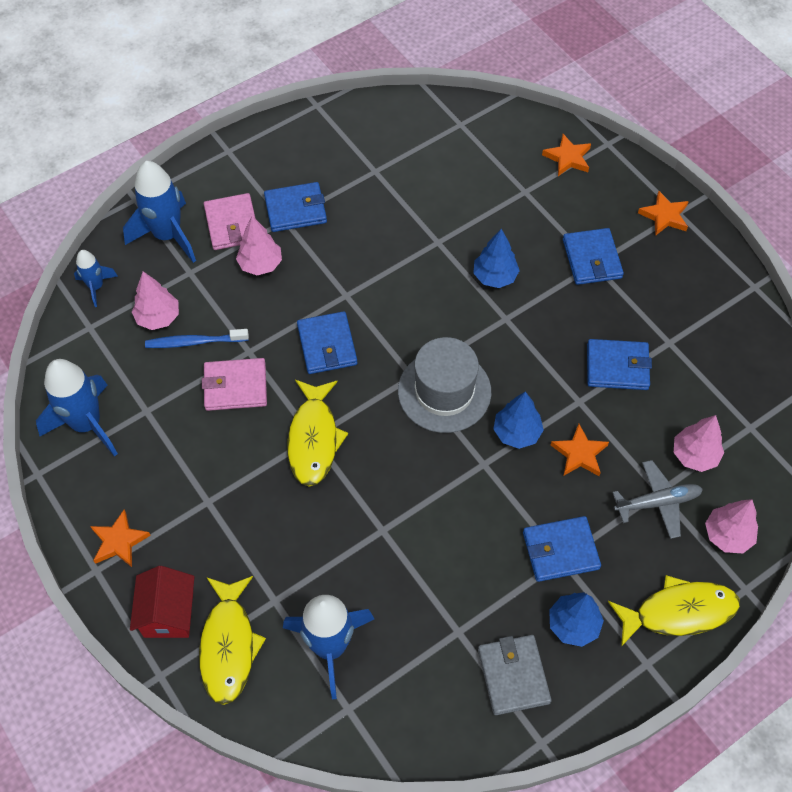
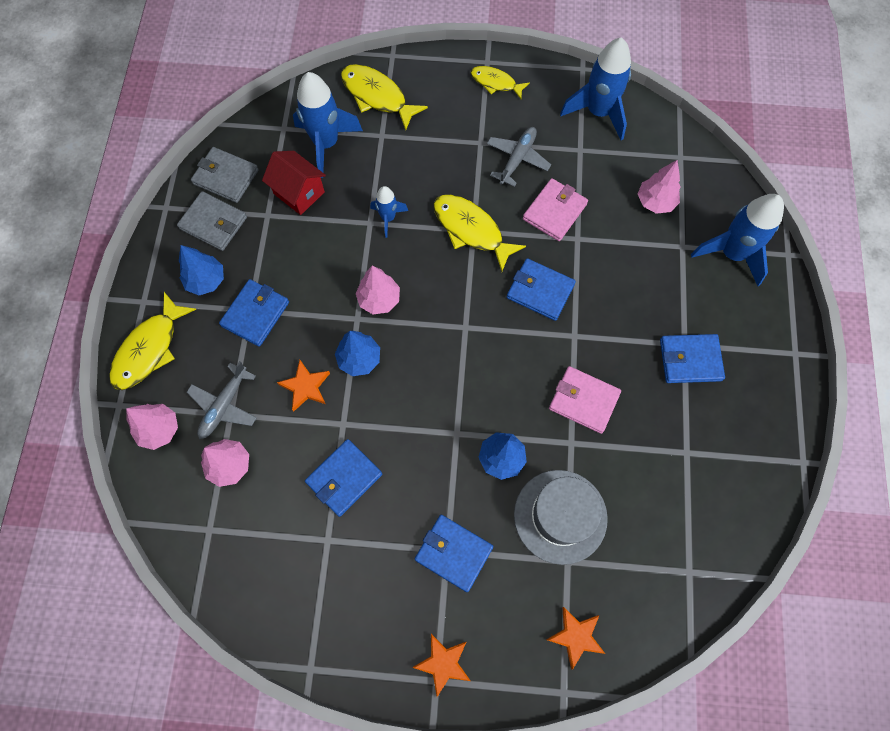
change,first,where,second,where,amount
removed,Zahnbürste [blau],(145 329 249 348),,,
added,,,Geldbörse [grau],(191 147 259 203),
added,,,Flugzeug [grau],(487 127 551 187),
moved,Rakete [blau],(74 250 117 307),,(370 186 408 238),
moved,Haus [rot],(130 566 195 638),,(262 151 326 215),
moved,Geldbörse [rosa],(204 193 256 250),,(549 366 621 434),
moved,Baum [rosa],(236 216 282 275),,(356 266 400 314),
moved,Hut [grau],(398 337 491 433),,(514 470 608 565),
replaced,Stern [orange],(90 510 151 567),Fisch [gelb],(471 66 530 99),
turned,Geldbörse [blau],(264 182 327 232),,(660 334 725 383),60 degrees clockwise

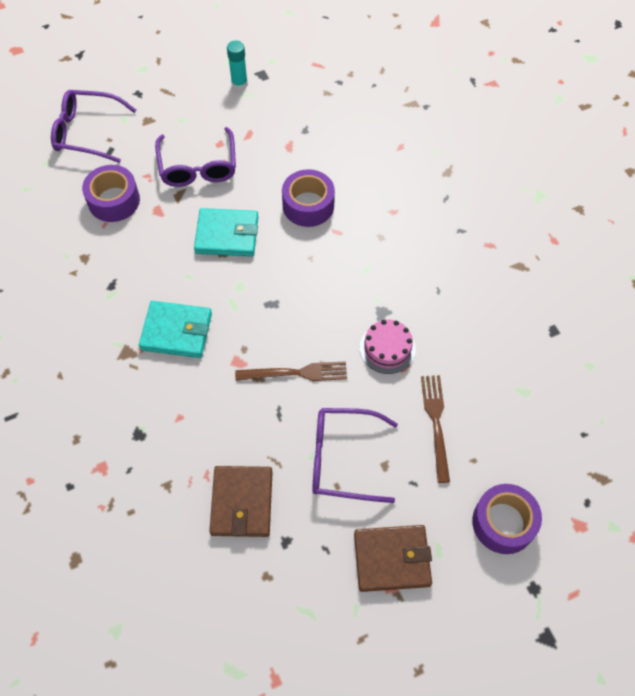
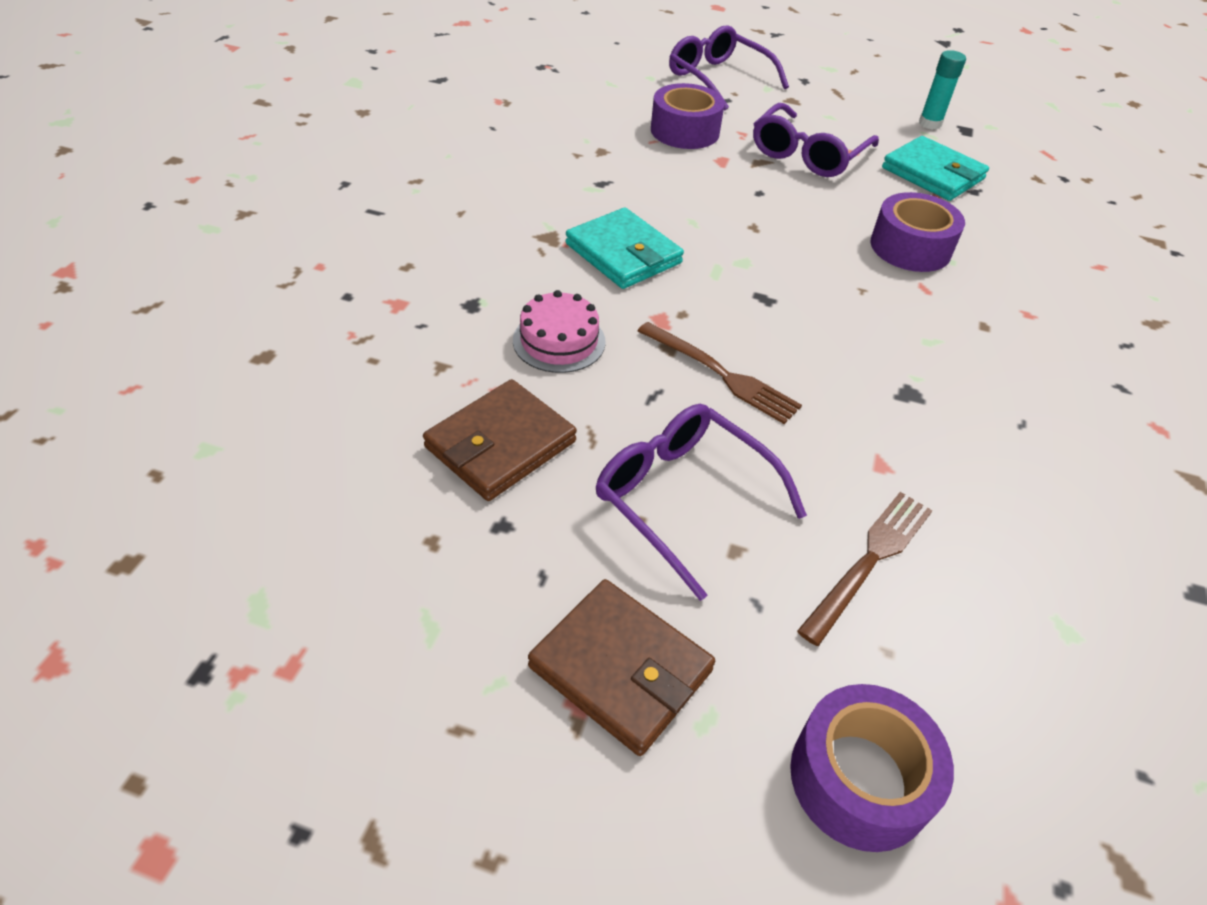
change,first,where,second,where,amount
moved,Geldbörse [türkis],(194 208 258 257),,(882 136 989 201),
moved,Kuchen [rosa],(360 320 416 374),,(513 290 606 373),

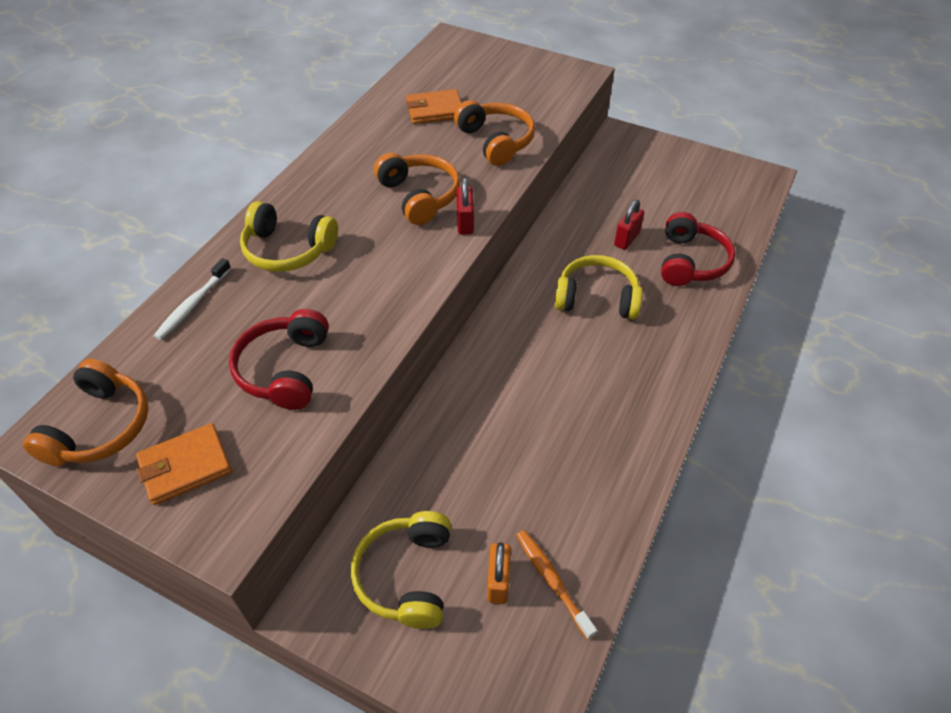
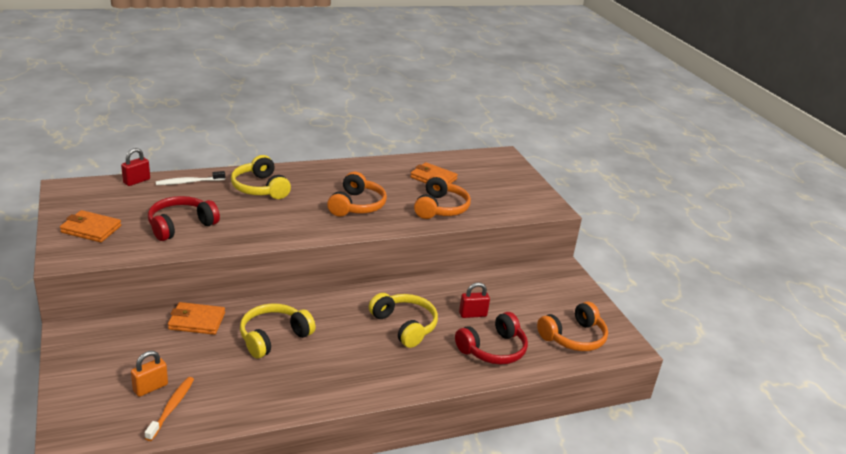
change,first,where,second,where,amount
added,,,Geldbörse [orange],(168 302 225 335),
moved,Kopfhörer [orange],(23 359 149 466),,(537 302 608 351),
moved,Kopfhörer [gelb],(351 511 451 629),,(240 304 316 358),
moved,Vorhängeschloss [rot],(456 177 474 235),,(121 148 150 186),

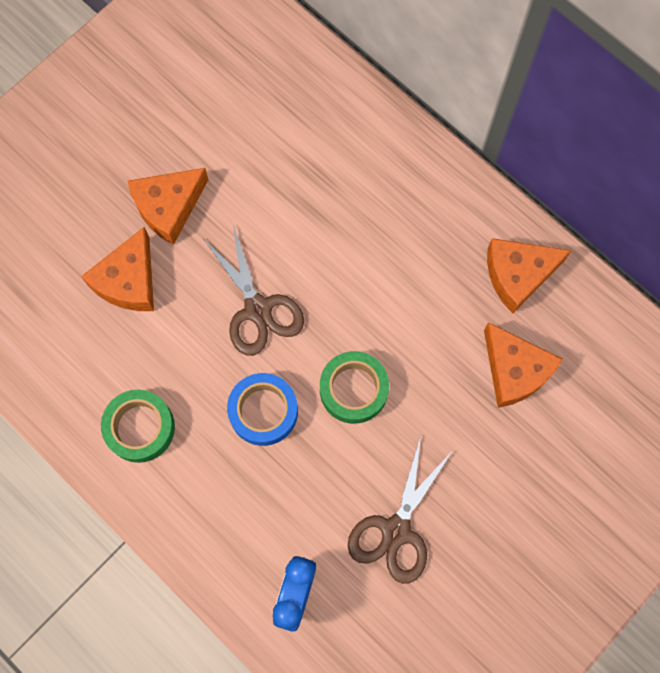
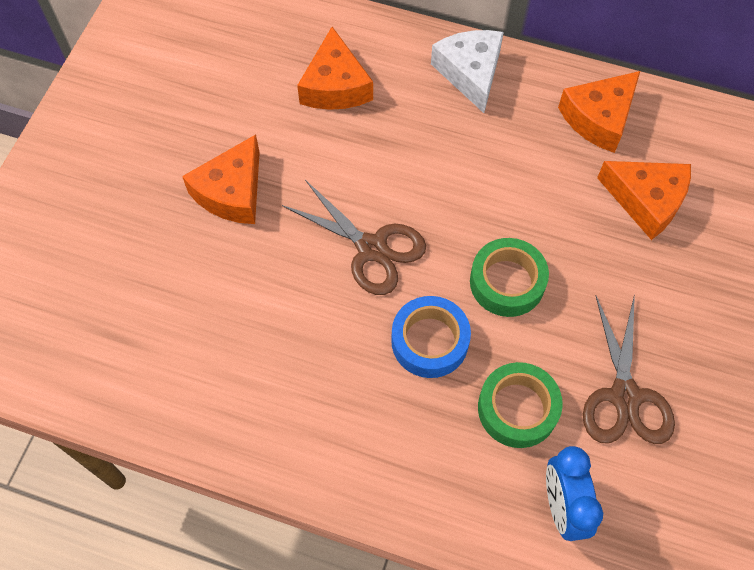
change,first,where,second,where,amount
added,,,Käse [weiß],(431 30 504 113),
moved,Käse [orange],(81 227 154 311),,(297 27 373 110),
moved,Klebeband [grün],(101 390 175 463),,(478 362 563 448),

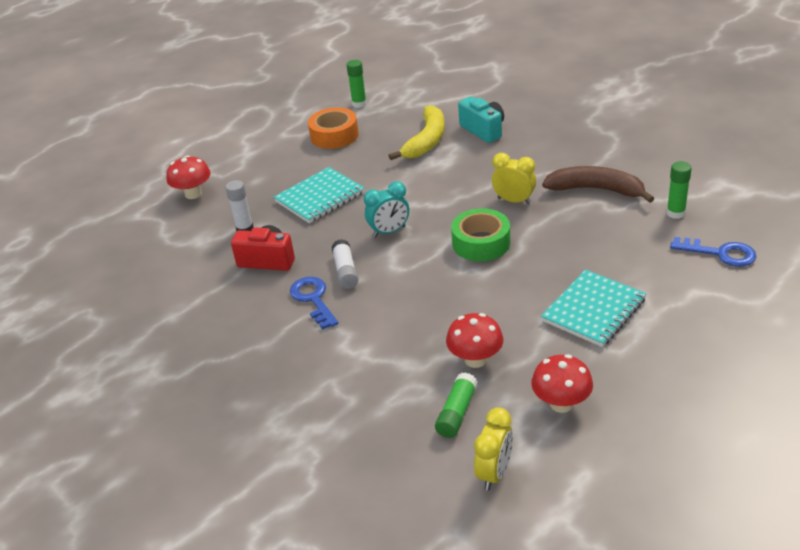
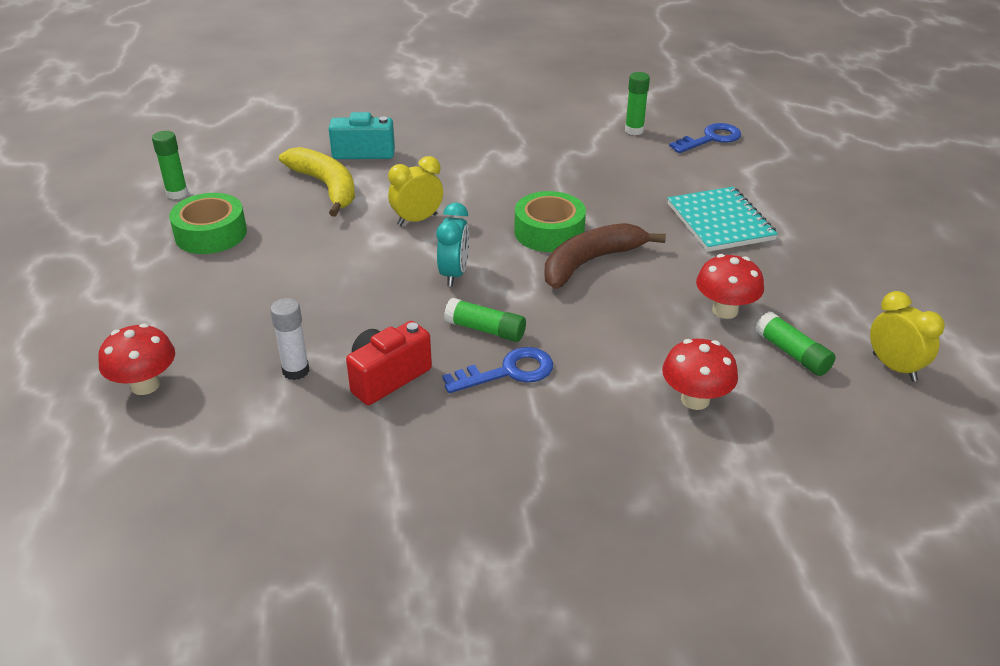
change,first,where,second,where,amount
removed,Notizbuch [türkis],(274 167 365 223),,,
moved,Wecker [gelb],(492 153 536 204),,(388 156 443 226),
moved,Pilz [rot],(531 354 593 413),,(662 339 738 410),
moved,Banane [braun],(542 166 654 203),,(544 223 666 289),
recoloured,Klebeband [orange],(308 107 359 149),Klebeband [grün],(169 193 247 254),
recoloured,Klebestift [weiß],(332 239 358 289),Klebestift [grün],(444 298 526 342),
turned,Schlüssel [blau],(290 277 338 330),,(442 347 553 393),150 degrees clockwise

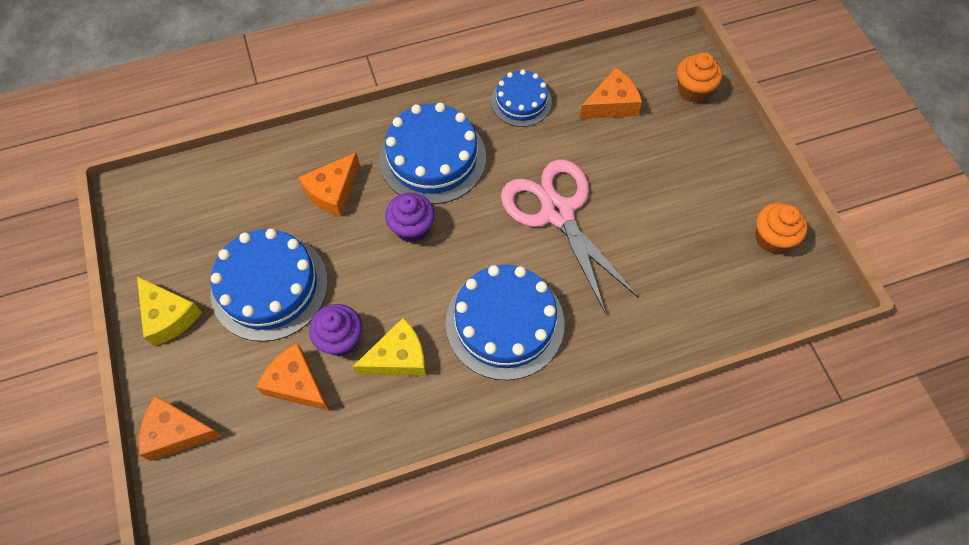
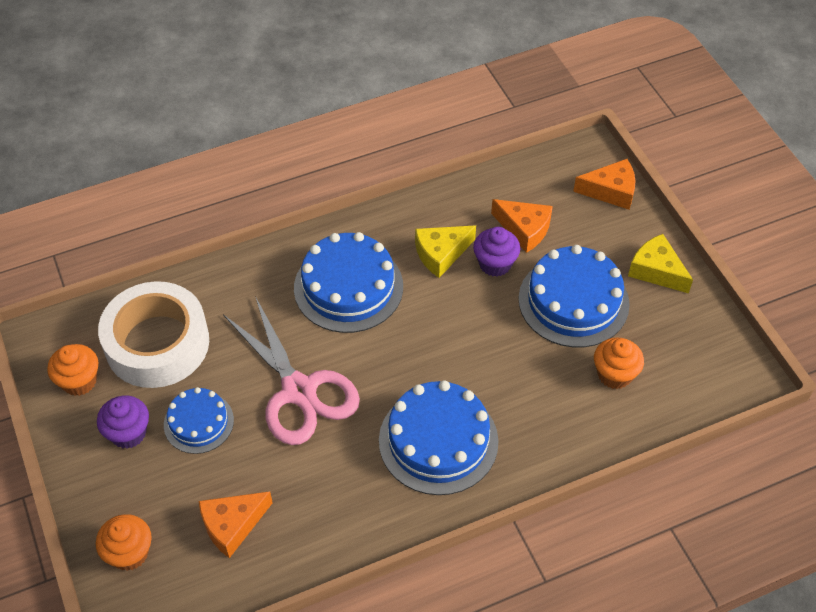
change,first,where,second,where,amount
removed,Käse [orange],(298 153 360 217),,,
added,,,Klebeband [weiß],(98 281 209 388),
added,,,Muffin [orange],(594 337 644 389),
moved,Muffin [lila],(385 192 435 243),,(97 395 149 449),
moved,Kuchen [blau],(491 70 552 127),,(164 387 234 454),

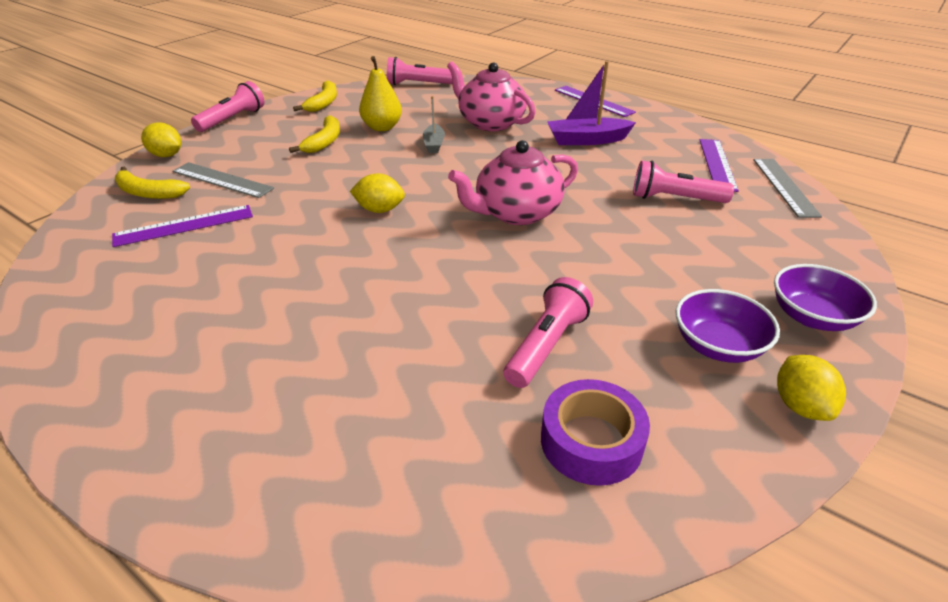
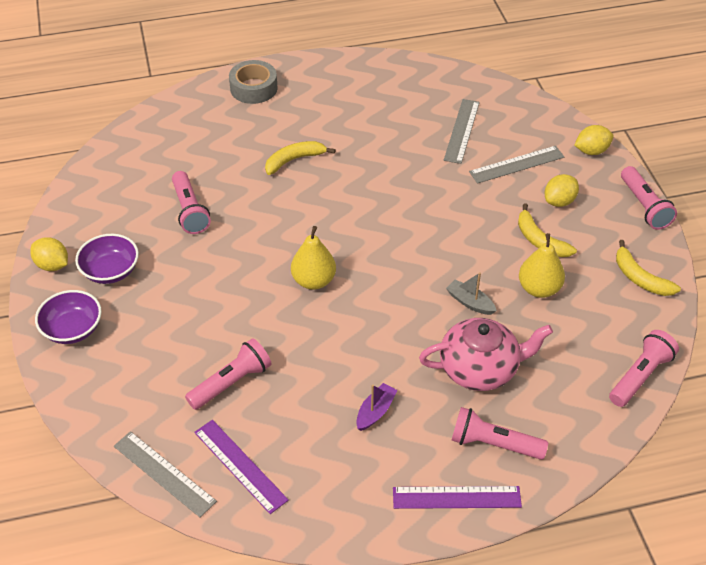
change,first,where,second,where,amount
removed,Klebeband [lila],(541 379 650 486),,,
added,,,Klebeband [grau],(229 60 278 104),
added,,,Taschenlampe [rosa],(451 407 548 460),
moved,Banane [gelb],(115 167 190 199),,(265 141 335 175),
moved,Zitrone [gelb],(350 173 405 213),,(545 174 579 207),
replaced,Teekanne [rosa],(448 140 578 225),Birne [gelb],(291 226 336 290),
recoloured,Lineal [lila],(112 205 253 247),Lineal [grau],(444 99 480 164),
resized,Boot [lila],(547 61 636 145),,(356 383 398 431),x0.60

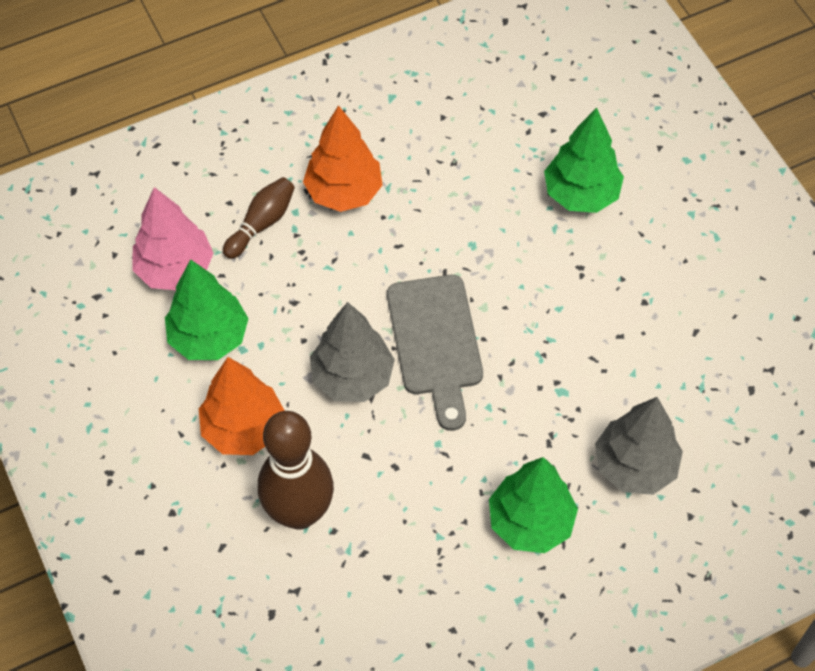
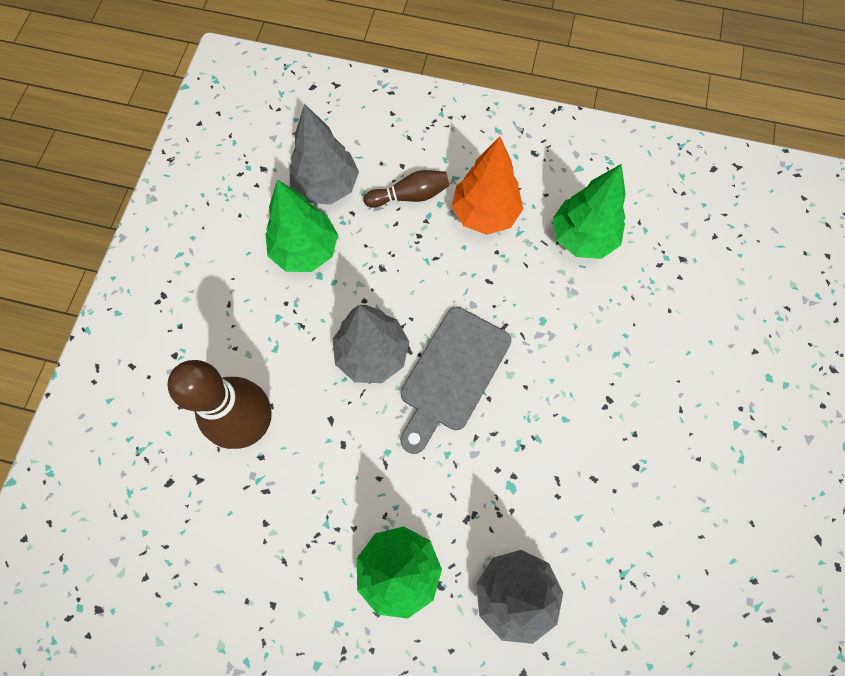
change,first,where,second,where,amount
removed,Baum [orange],(199 357 285 455),,,
moved,Baum [grün],(544 108 624 213),,(553 164 626 259),
recoloured,Baum [rosa],(132 187 213 290),Baum [grau],(290 104 359 205),

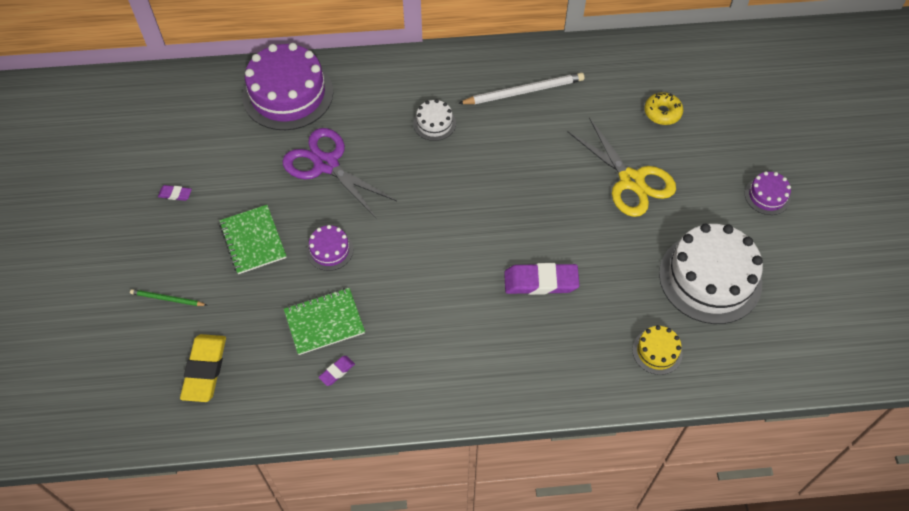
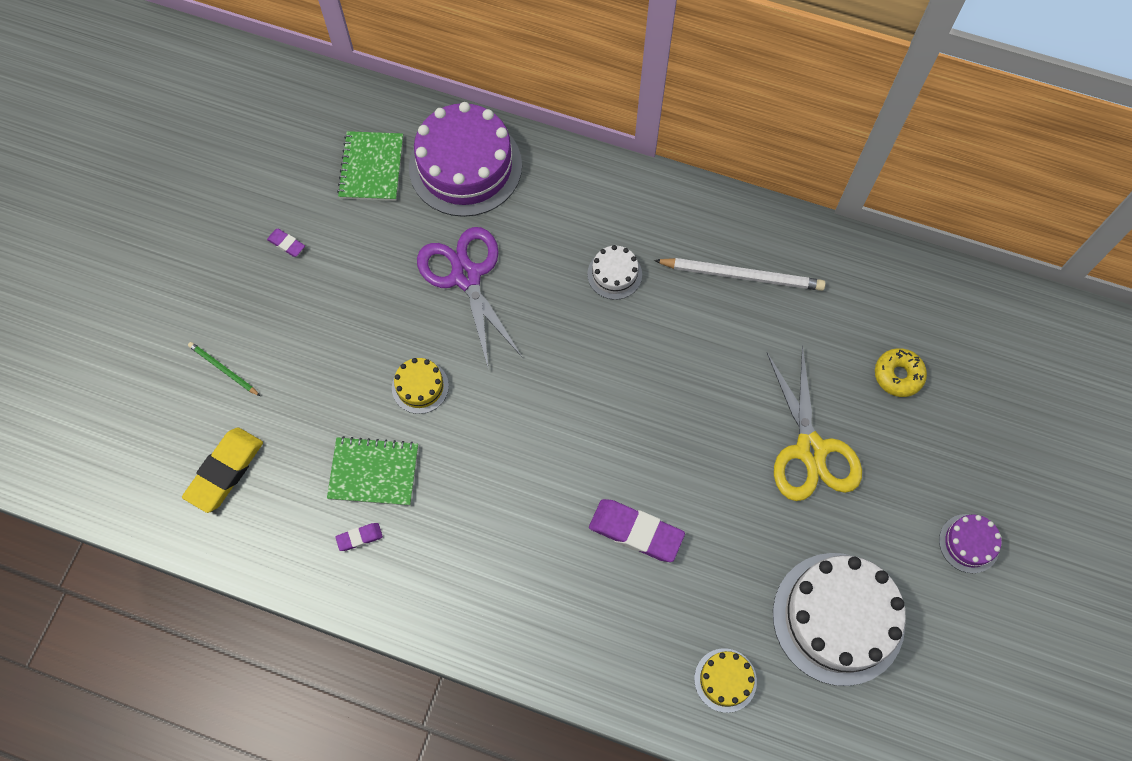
change,first,where,second,where,amount
moved,Notizbuch [grün],(219 205 287 274),,(337 131 403 201),
recoloured,Kuchen [lila],(307 225 353 271),Kuchen [gelb],(392 358 449 414),

